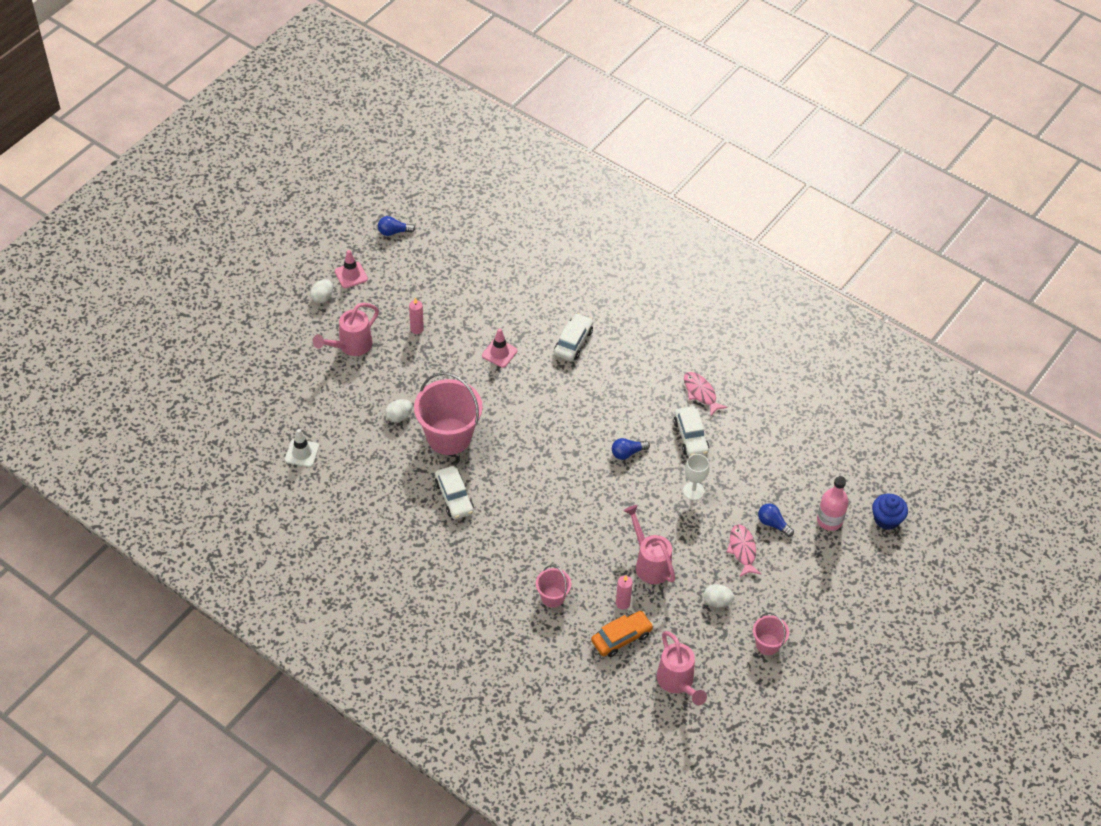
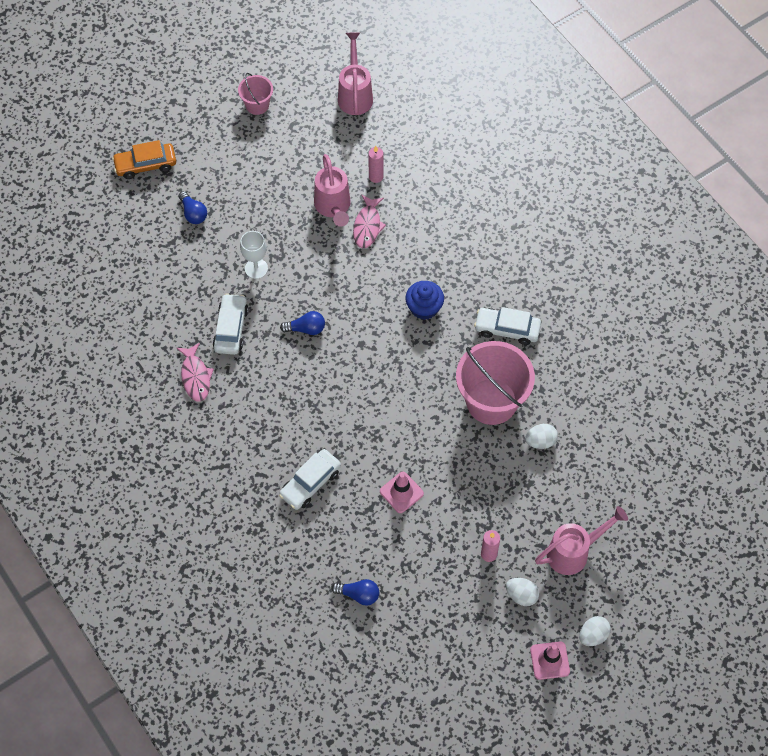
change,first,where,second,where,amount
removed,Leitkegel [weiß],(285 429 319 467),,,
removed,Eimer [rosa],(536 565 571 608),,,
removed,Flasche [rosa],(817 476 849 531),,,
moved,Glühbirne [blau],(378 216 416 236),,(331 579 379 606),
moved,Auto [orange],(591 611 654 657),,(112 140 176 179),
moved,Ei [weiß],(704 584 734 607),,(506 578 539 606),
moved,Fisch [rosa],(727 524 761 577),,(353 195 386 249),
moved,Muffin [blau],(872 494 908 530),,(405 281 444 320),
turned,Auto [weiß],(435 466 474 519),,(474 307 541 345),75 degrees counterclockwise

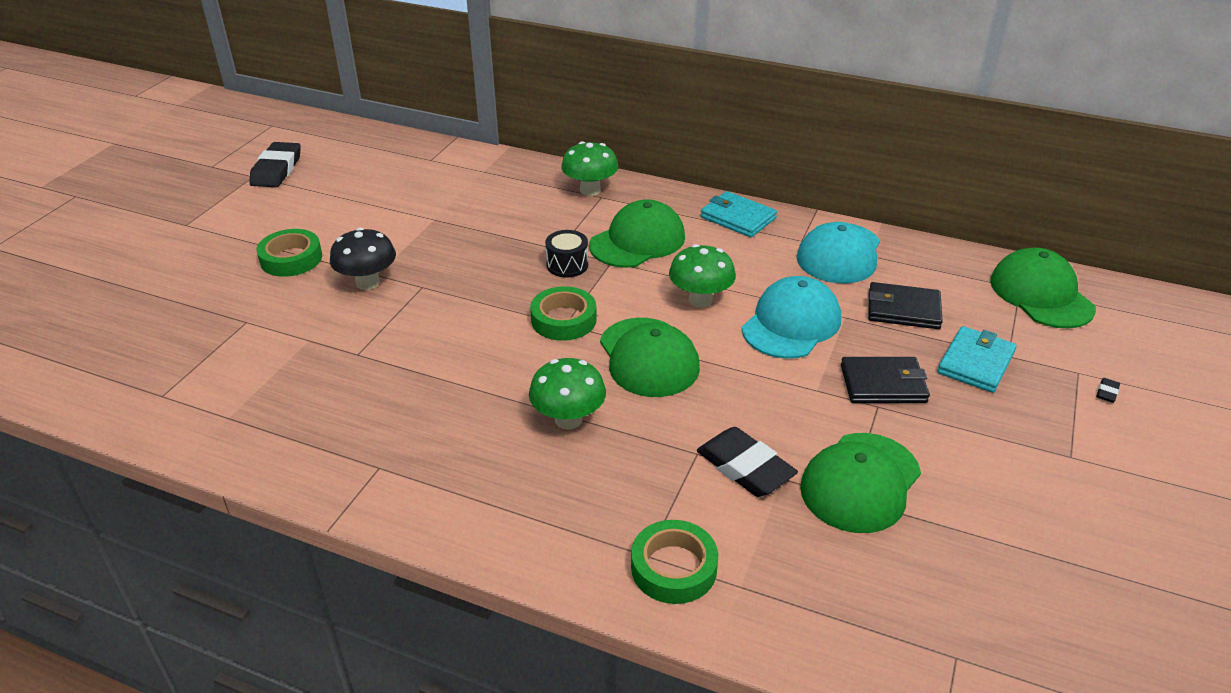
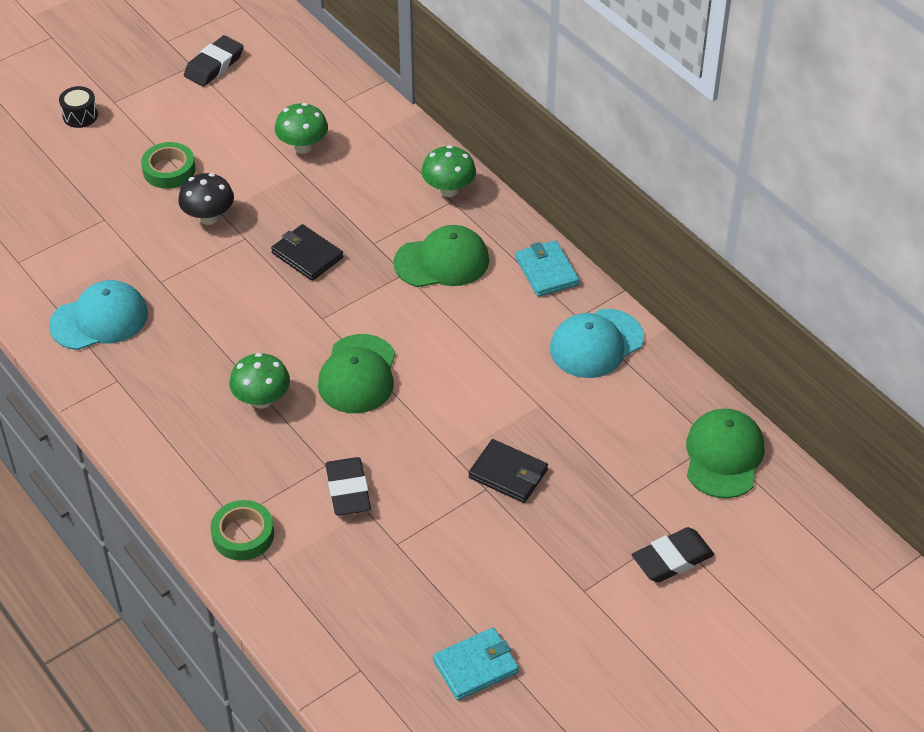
change,first,where,second,where,amount
removed,Klebeband [grün],(530 286 597 341),,,
removed,Kappe [grün],(800 433 921 533),,,
moved,Trommel [schwarz],(545 230 588 278),,(59 86 98 128),
moved,Pilz [grün],(669 244 736 307),,(275 103 328 154),
moved,Kappe [türkis],(742 276 841 359),,(49 280 148 350),
moved,Geldbörse [schwarz],(868 282 943 329),,(271 224 344 281),
moved,Geldbörse [türkis],(937 326 1017 393),,(433 628 519 700),
resized,Radiergummi [schwarz],(1096 378 1120 403),,(632 527 714 582),x2.47

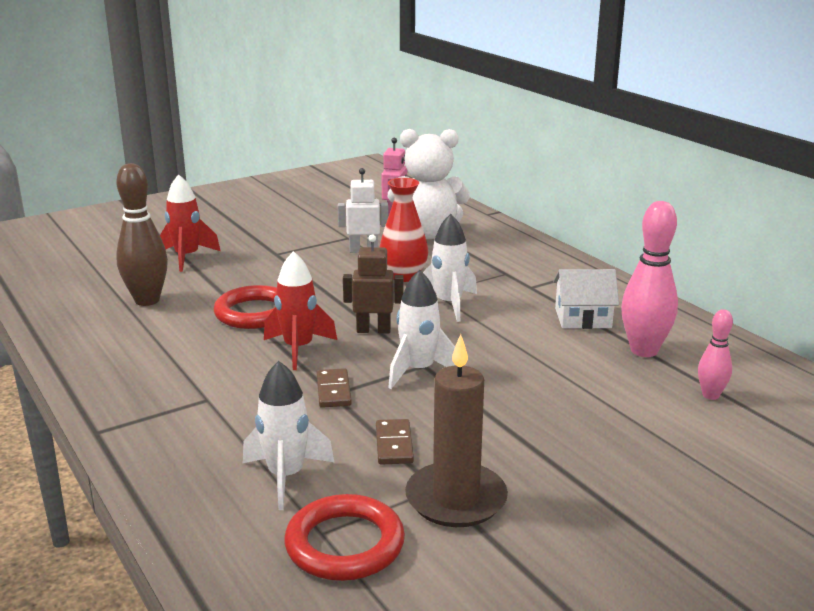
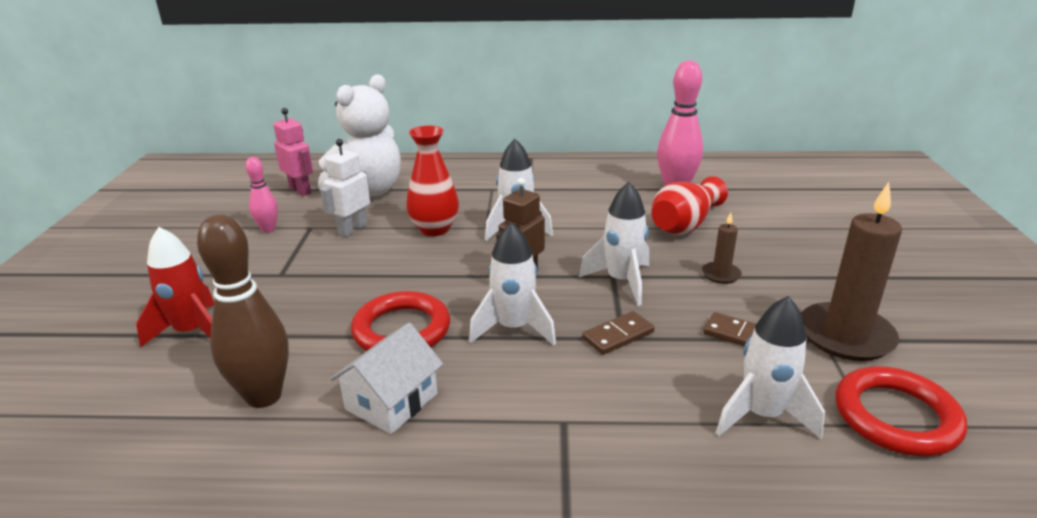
change,first,where,second,where,amount
added,,,Vase [rot],(651 176 728 235),
added,,,Kerze [braun],(702 212 742 284),
moved,Haus [weiß],(553 269 619 329),,(330 323 443 434),
moved,Bowlingkegel [rosa],(698 309 733 400),,(245 157 278 233),
recoloured,Rakete [rot],(264 251 337 370),Rakete [weiß],(469 222 556 345),
turned,Dominostein [braun],(317 368 352 408),,(582 311 655 355),60 degrees counterclockwise

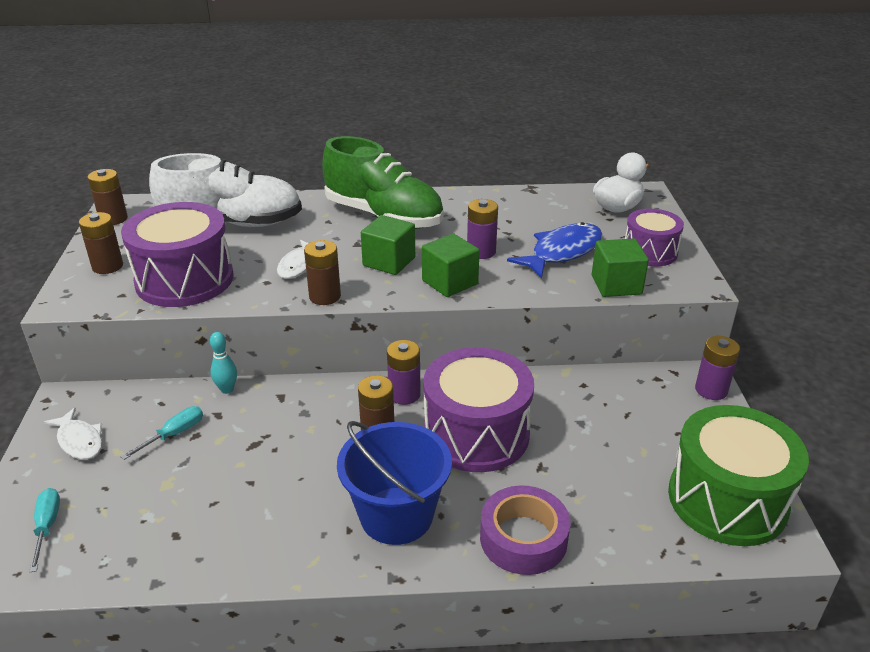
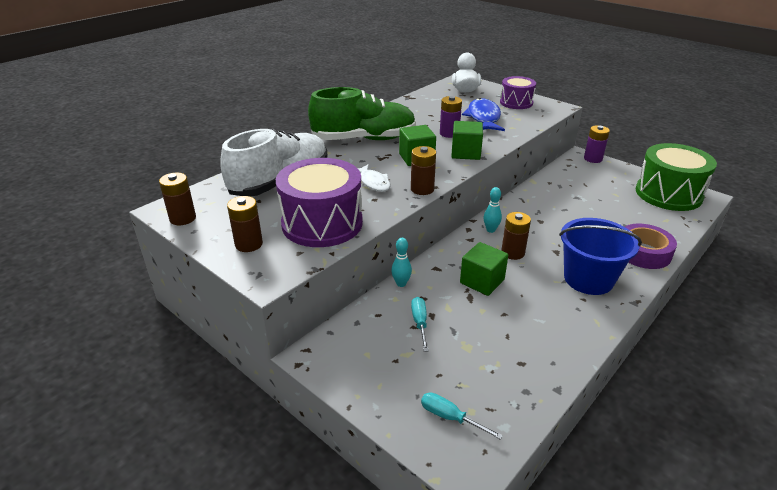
change,first,where,second,where,amount
removed,Fisch [weiß],(44 408 102 460),,,
removed,Trommel [lila],(423 347 534 472),,,
moved,Kubus [grün],(592 238 649 297),,(460 242 508 296),
replaced,Batterie [lila],(387 340 421 405),Bowlingkegel [türkis],(483 187 502 233),

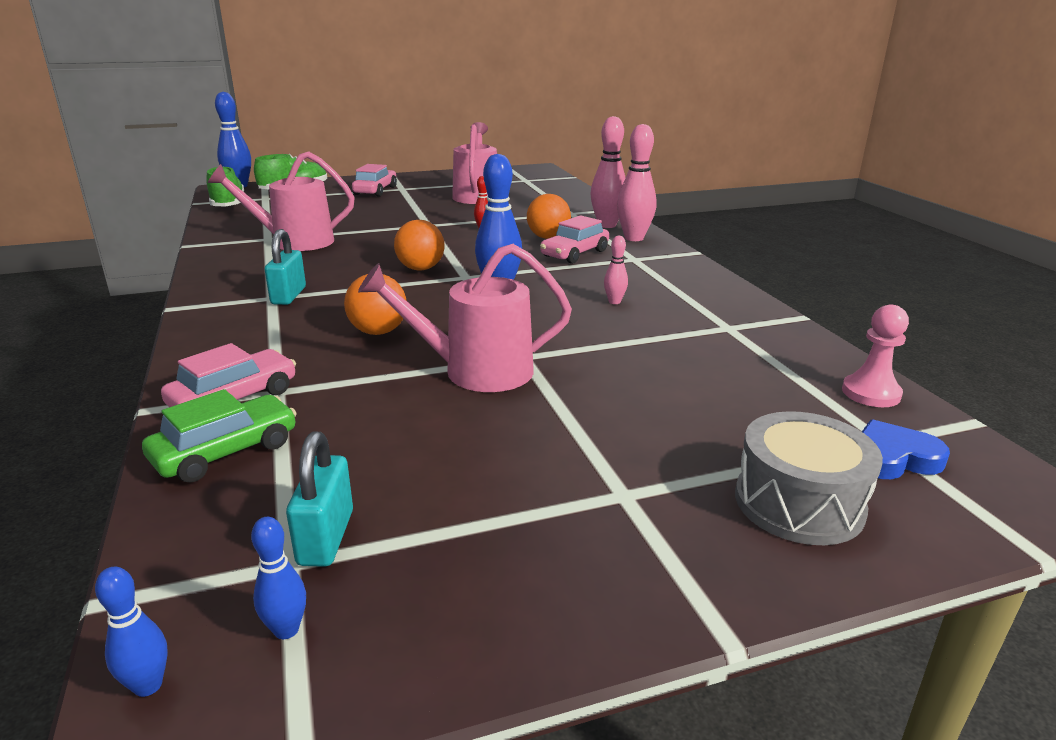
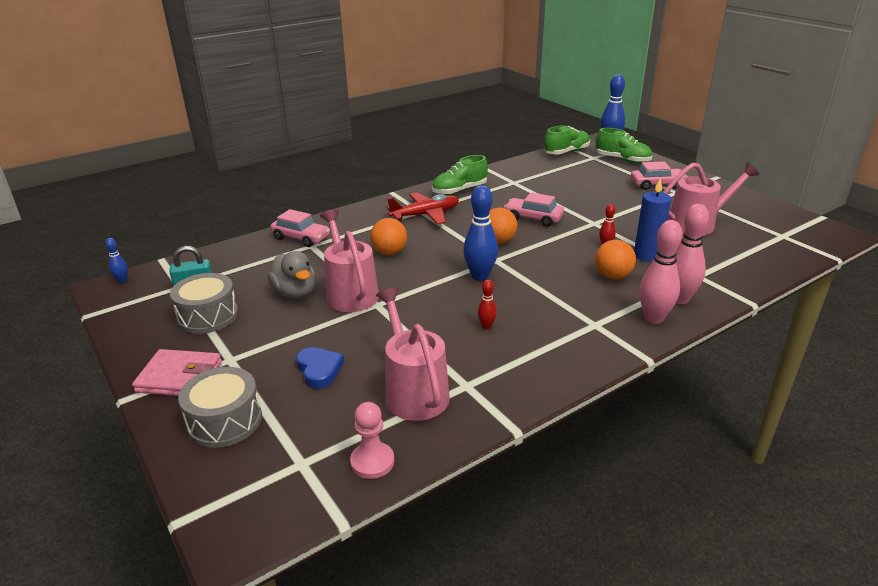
change,first,where,second,where,amount
removed,Auto [grün],(142 389 297 483),,,
removed,Bowlingkegel [blau],(251 517 306 639),,,
added,,,Geldbörse [rosa],(132 349 222 396),
added,,,Trommel [grau],(170 273 238 334),
added,,,Ente [grau],(268 251 316 299),
added,,,Schuh [grün],(432 155 488 195),
added,,,Kerze [blau],(634 178 671 262),
moved,Gießkanne [rosa],(208 151 355 251),,(376 288 450 421),
moved,Auto [rosa],(540 215 609 264),,(504 192 564 226),
moved,Herz [blau],(862 419 950 479),,(296 347 344 389),
replaced,Vorhängeschloss [türkis],(264 229 306 305),Flugzeug [rot],(387 192 459 224),
recoloured,Bowlingkegel [rosa],(604 236 628 304),Bowlingkegel [rot],(478 280 497 329),

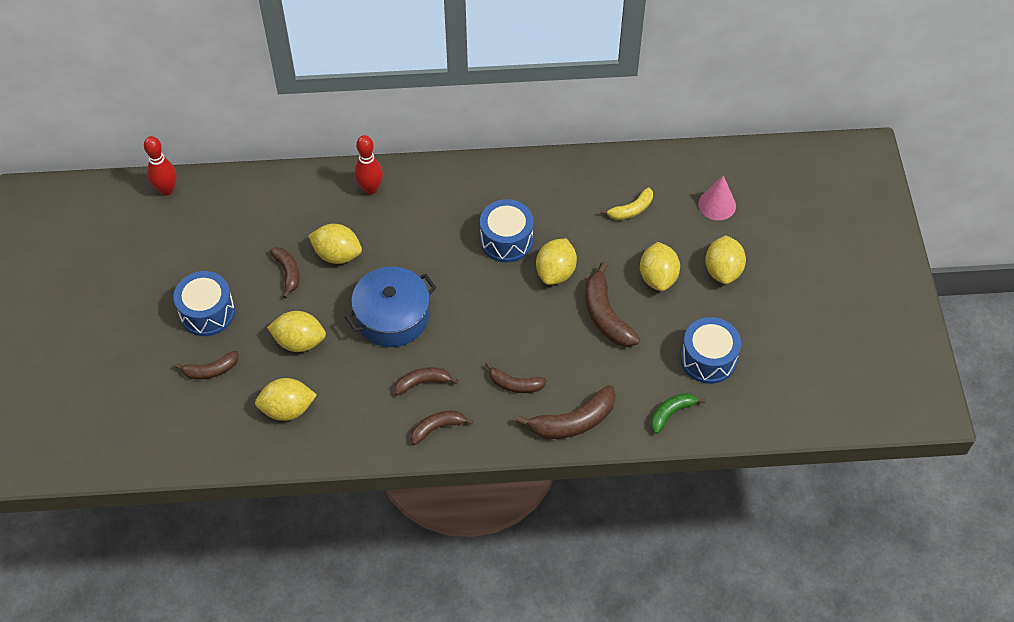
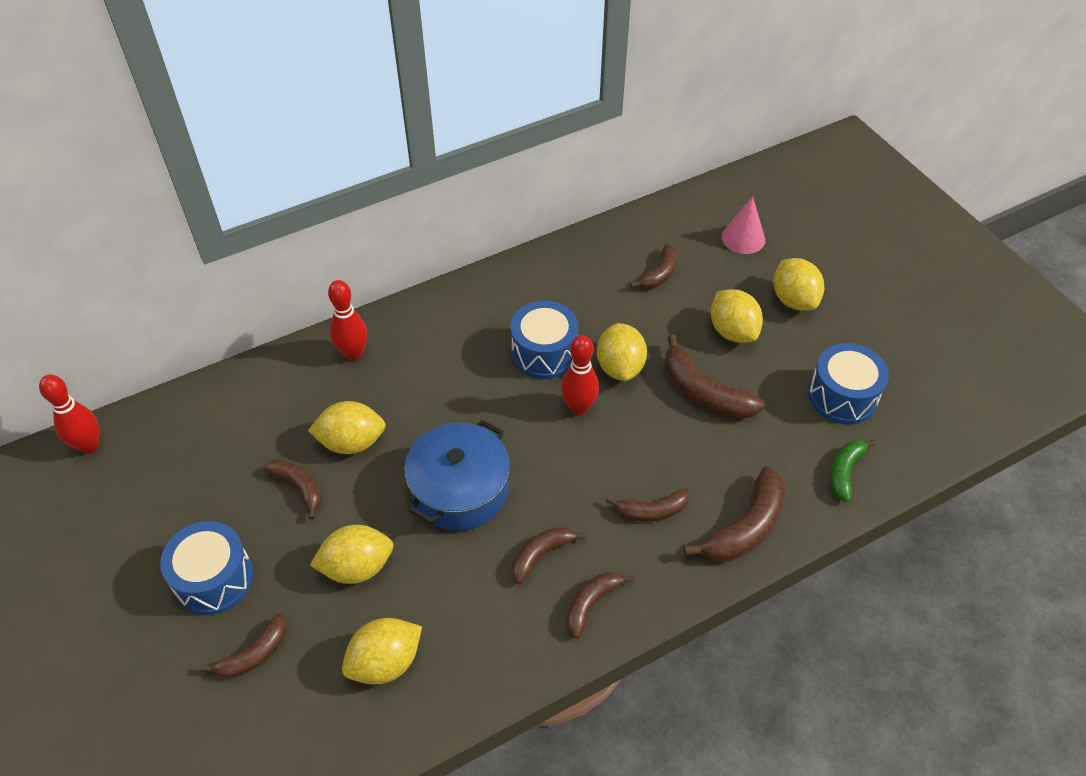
change,first,where,second,where,amount
added,,,Bowlingkegel [rot],(561 335 599 415),
recoloured,Banane [gelb],(600 188 653 220),Banane [braun],(630 243 678 288),

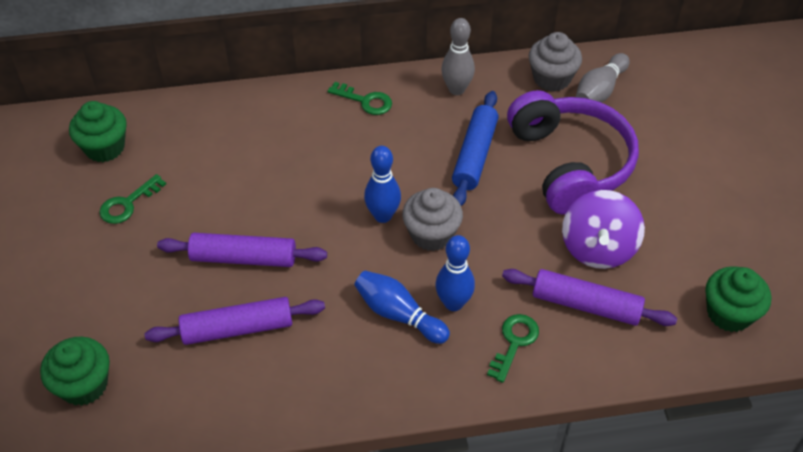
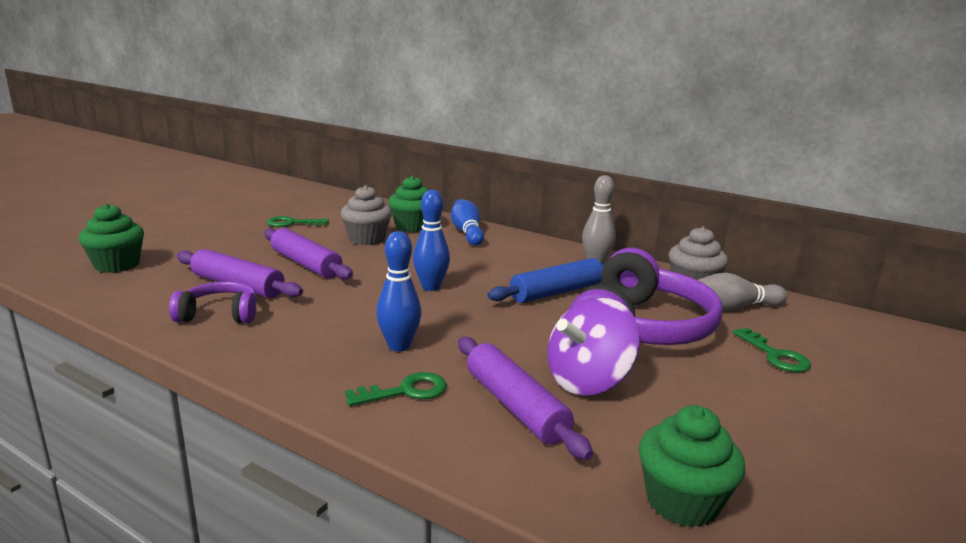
change,first,where,second,where,amount
added,,,Kopfhörer [lila],(169 281 257 323),
moved,Muffin [grün],(69 101 127 162),,(389 176 428 232),
moved,Schlüssel [grün],(328 82 392 115),,(733 328 811 372),
moved,Bowlingkegel [blau],(354 271 450 344),,(451 199 484 246),
moved,Muffin [grau],(402 188 463 251),,(341 185 392 245),

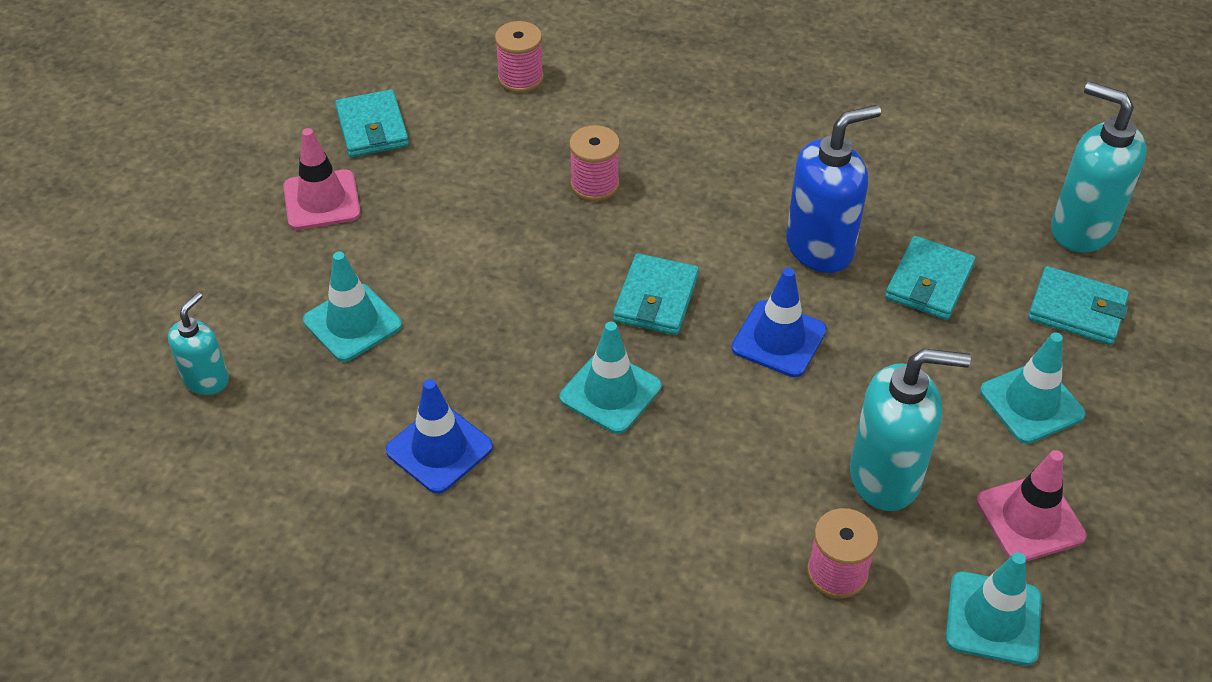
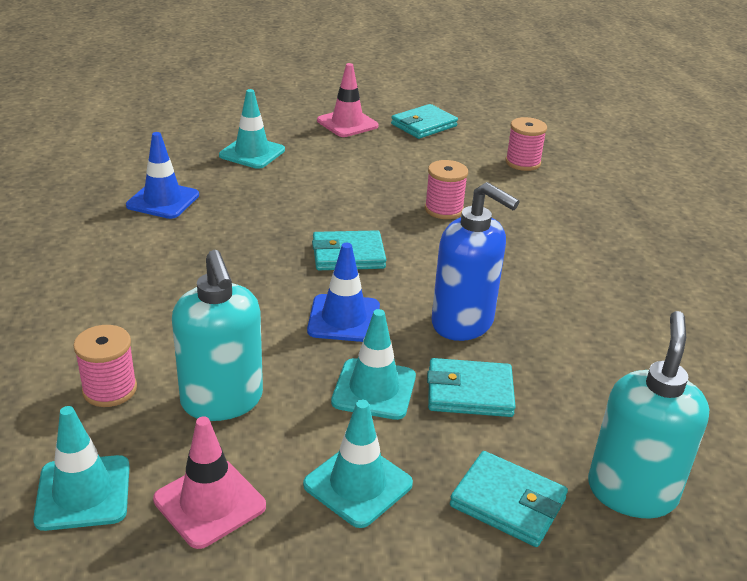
change,first,where,second,where,amount
removed,Seifenspender [türkis],(168 292 229 395),,,
moved,Leitkegel [türkis],(560 322 662 434),,(331 309 416 420),
turned,Geldbörse [türkis],(1028 266 1129 345),,(450 451 568 547),60 degrees counterclockwise

